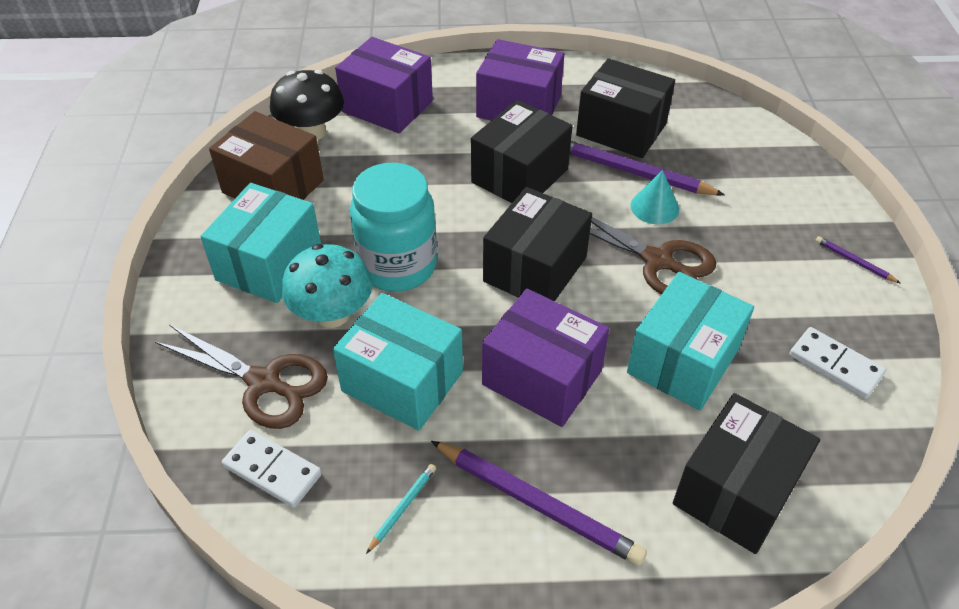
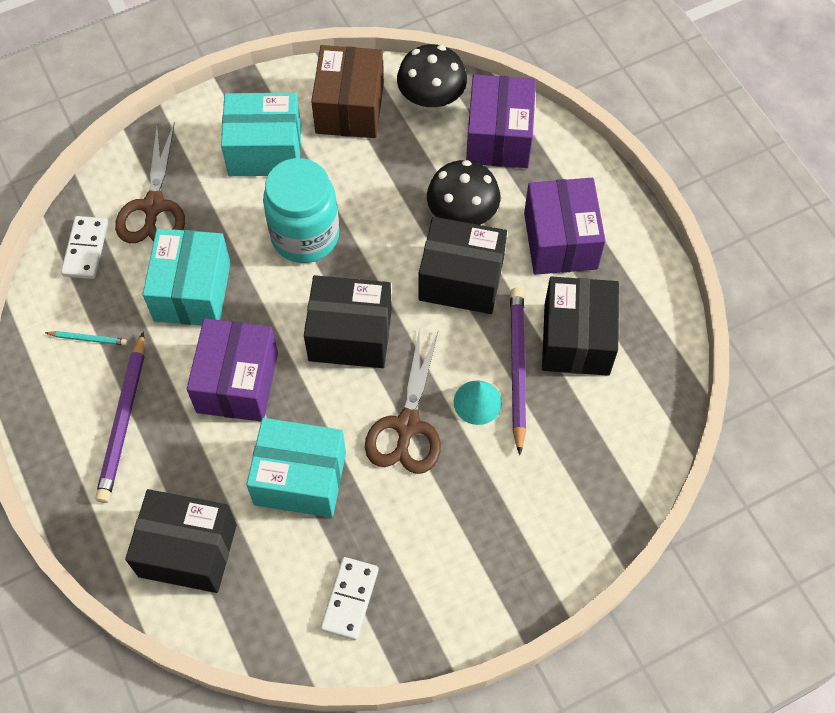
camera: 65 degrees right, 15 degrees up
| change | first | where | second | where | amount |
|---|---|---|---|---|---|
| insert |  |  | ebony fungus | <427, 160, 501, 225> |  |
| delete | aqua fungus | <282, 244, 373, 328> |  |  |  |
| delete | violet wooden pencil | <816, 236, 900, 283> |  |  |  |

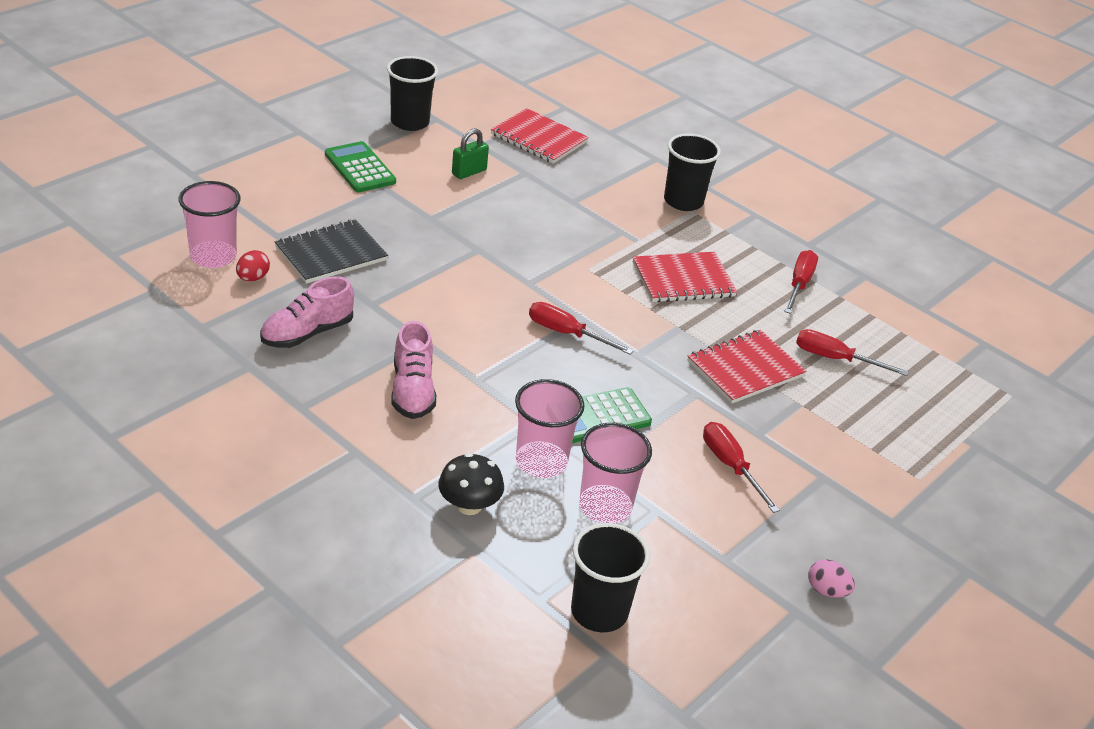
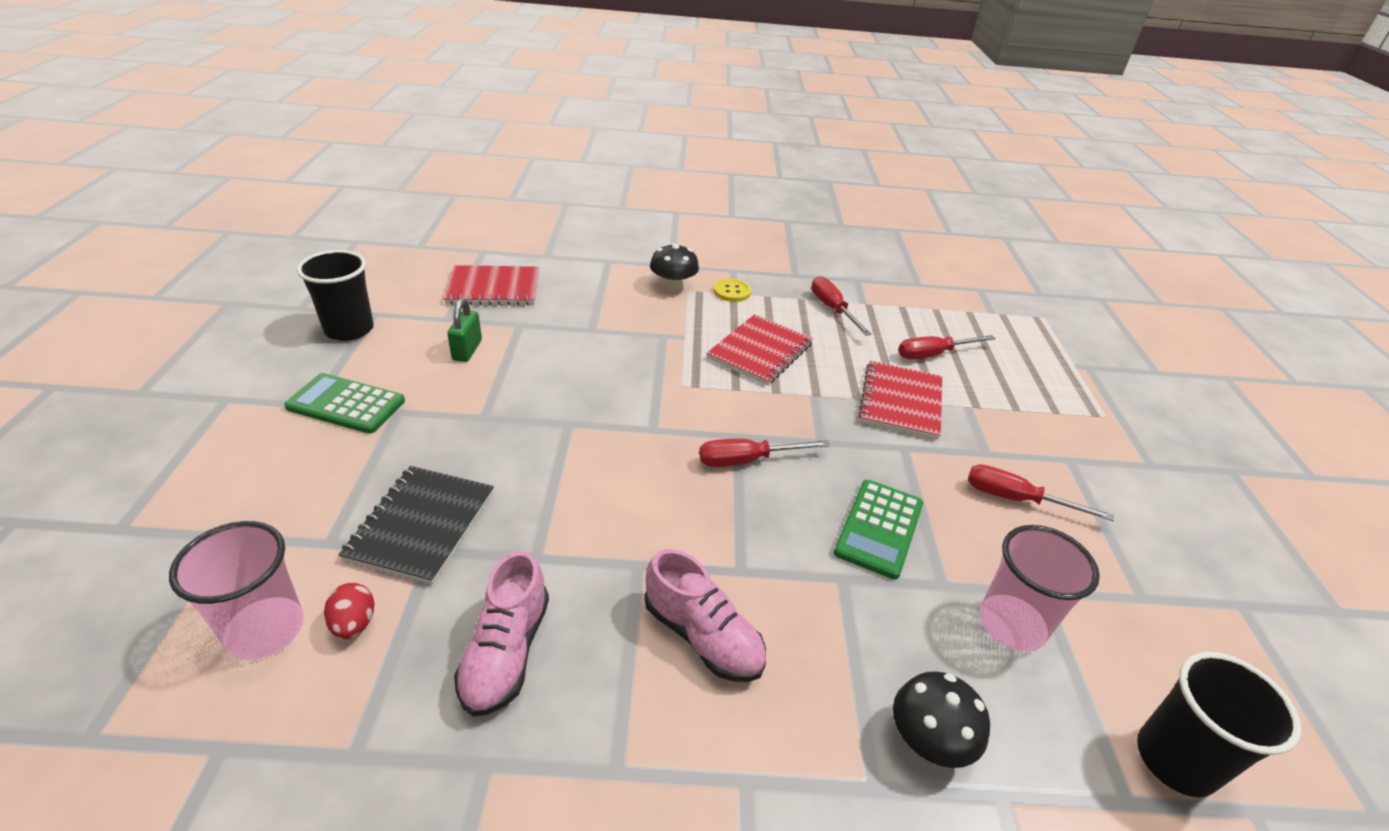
camera: 40 degrees left, 0 degrees up
| change | first | where | second | where | amount |
|---|---|---|---|---|---|
| replace | ebony tumbler | <664, 133, 721, 211> | ebony fungus | <650, 243, 699, 291> |  |
| insert |  |  | golden shirt button | <714, 279, 751, 302> |  |
| delete | rose-pink tumbler | <515, 379, 584, 478> |  |  |  |
| delete | rose-pink toy egg | <808, 559, 855, 598> |  |  |  |

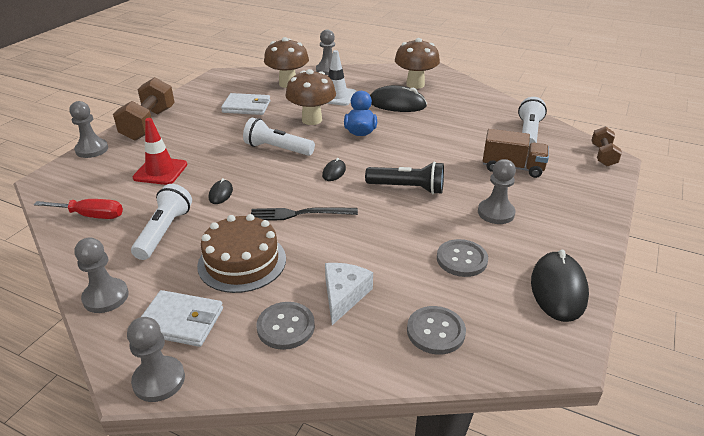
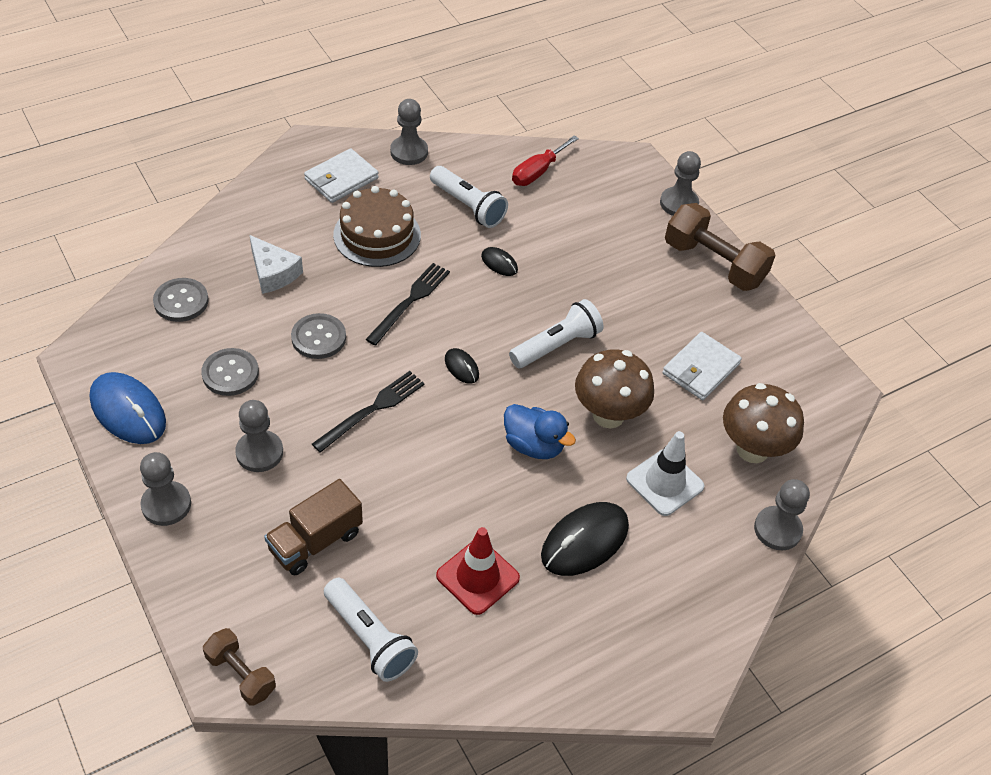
camera: 120 degrees right, 15 degrees up
| change | first | where | second | where | amount |
|---|---|---|---|---|---|
| recolor | ebony computer mouse | <531, 249, 589, 322> | royal blue computer mouse | <90, 372, 166, 444> |  |
| move | ash-grey game pawn | <127, 317, 185, 402> |  | <140, 452, 191, 526> |  |
| move | ash-grey shirt button | <256, 302, 315, 350> |  | <291, 313, 346, 359> |  |
| replace | ebony torch | <365, 162, 444, 194> | ebony dinner fork | <312, 371, 425, 453> |  |
| move | crimson traffic cone | <133, 118, 187, 185> |  | <436, 527, 520, 615> |  |
| delete | brown fungus | <395, 38, 440, 89> |  |  |  |

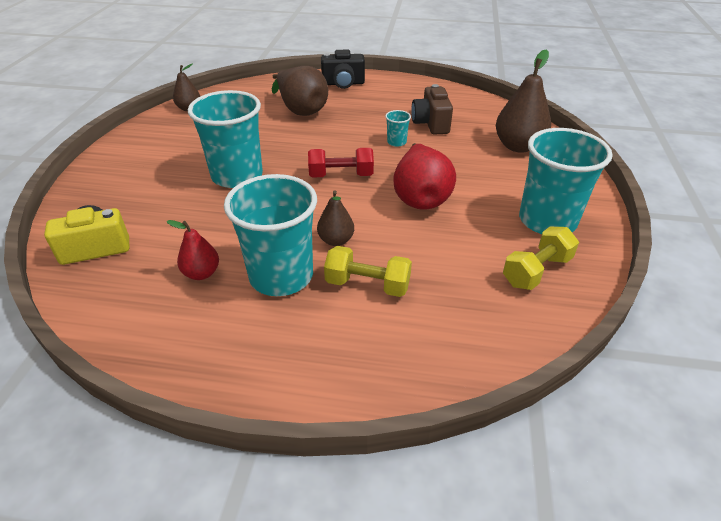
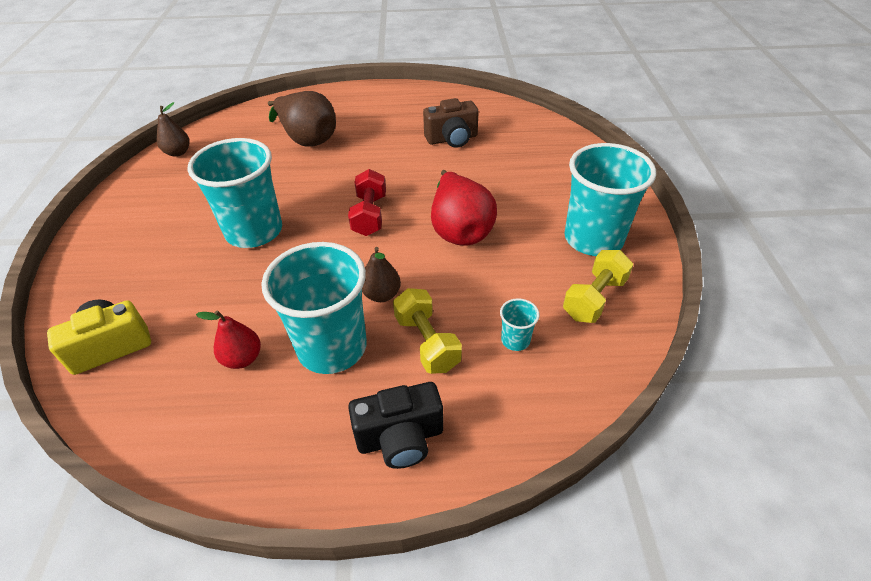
camera: 10 degrees left, 5 degrees up
| change | first | where | second | where | amount |
|---|---|---|---|---|---|
| rotate | crimson dumbbell | <308, 148, 374, 178> |  | <348, 169, 386, 236> | 75 degrees counterclockwise |
| move | ebony camera | <321, 49, 365, 89> |  | <348, 382, 443, 469> |  |
| rotate | golden dumbbell | <324, 246, 412, 297> |  | <393, 288, 462, 374> | 60 degrees clockwise |
| rotate | brown camera | <411, 84, 453, 135> |  | <423, 98, 479, 148> | 90 degrees counterclockwise |
| move | aqua tumbler | <385, 110, 411, 147> |  | <500, 298, 539, 351> |  |
| delete | brown toy pear | <496, 50, 551, 153> |  |  |  |

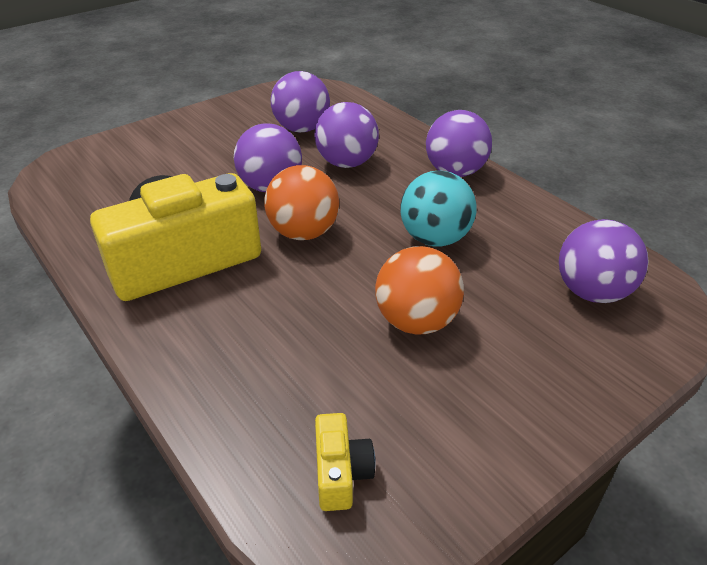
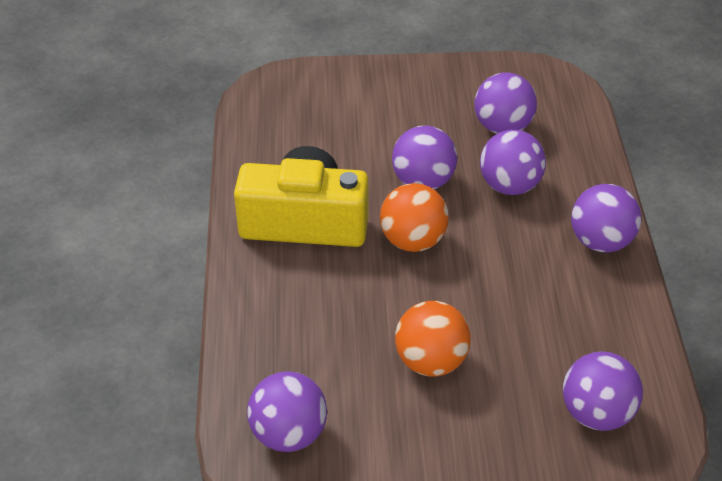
camera: 35 degrees right, 5 degrees up
| change | first | where | second | where | amount |
|---|---|---|---|---|---|
| replace | golden camera | <315, 413, 376, 511> | violet play ball | <247, 371, 327, 452> |  |
| delete | aqua play ball | <400, 171, 477, 247> |  |  |  |

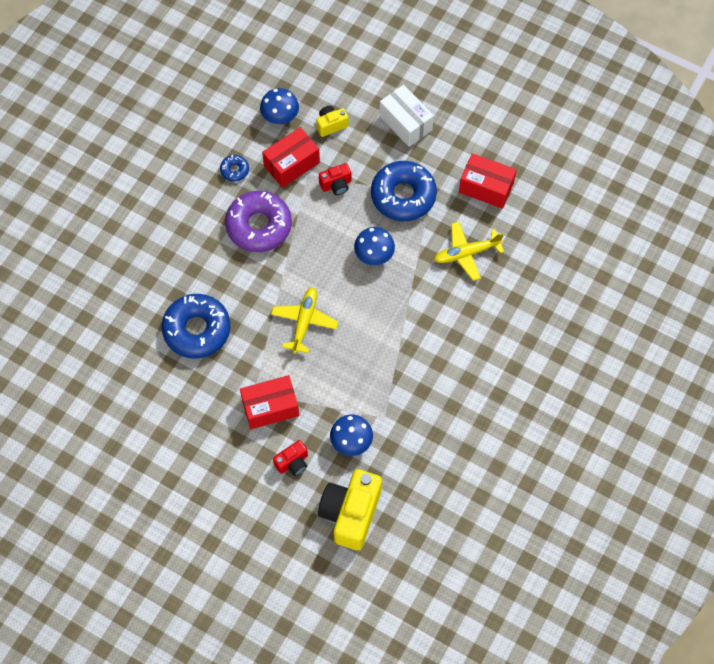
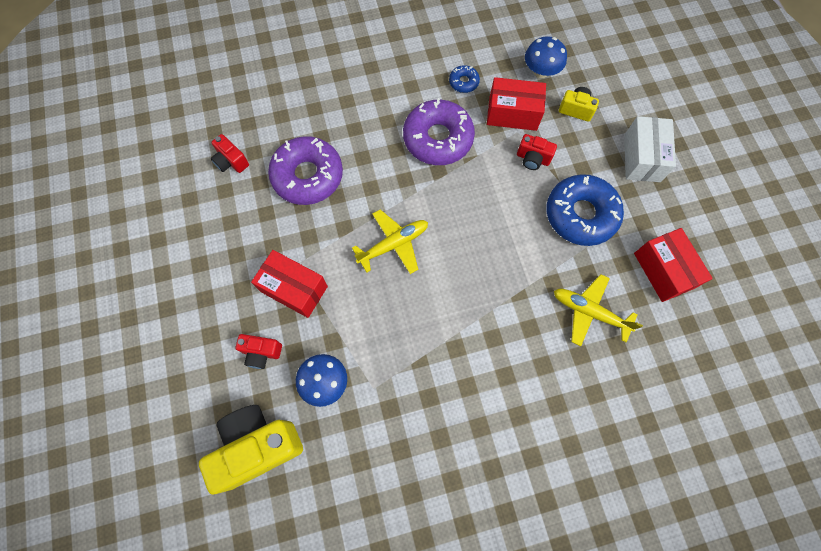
camera: 45 degrees right, 5 degrees up
| change | first | where | second | where | amount |
|---|---|---|---|---|---|
| insert |  |  | crimson camera | <211, 134, 249, 173> |  |
| recolor | royal blue glazed donut | <162, 294, 230, 359> | violet glazed donut | <268, 136, 343, 205> |  |
| delete | royal blue fungus | <354, 227, 395, 265> |  |  |  |

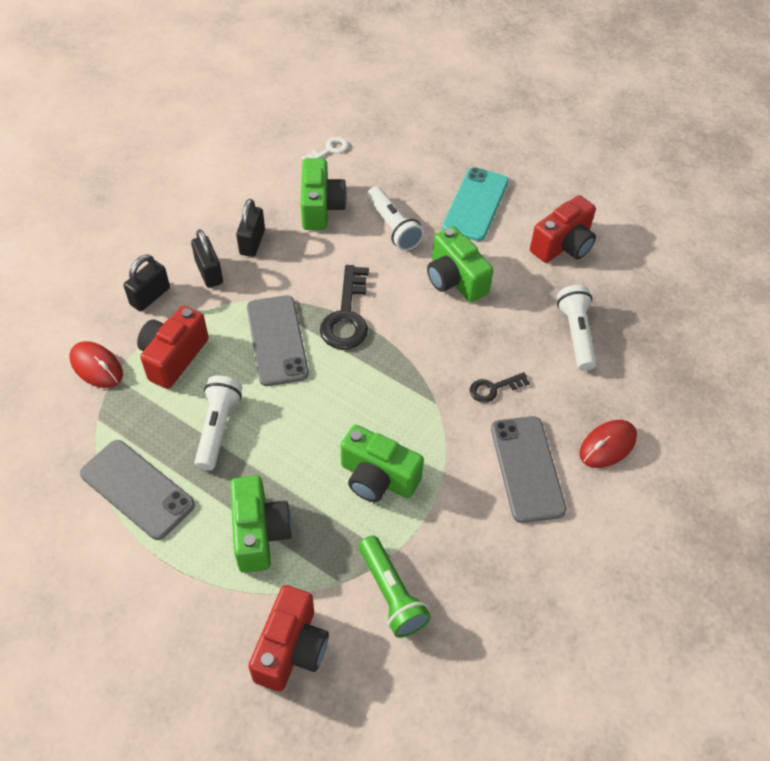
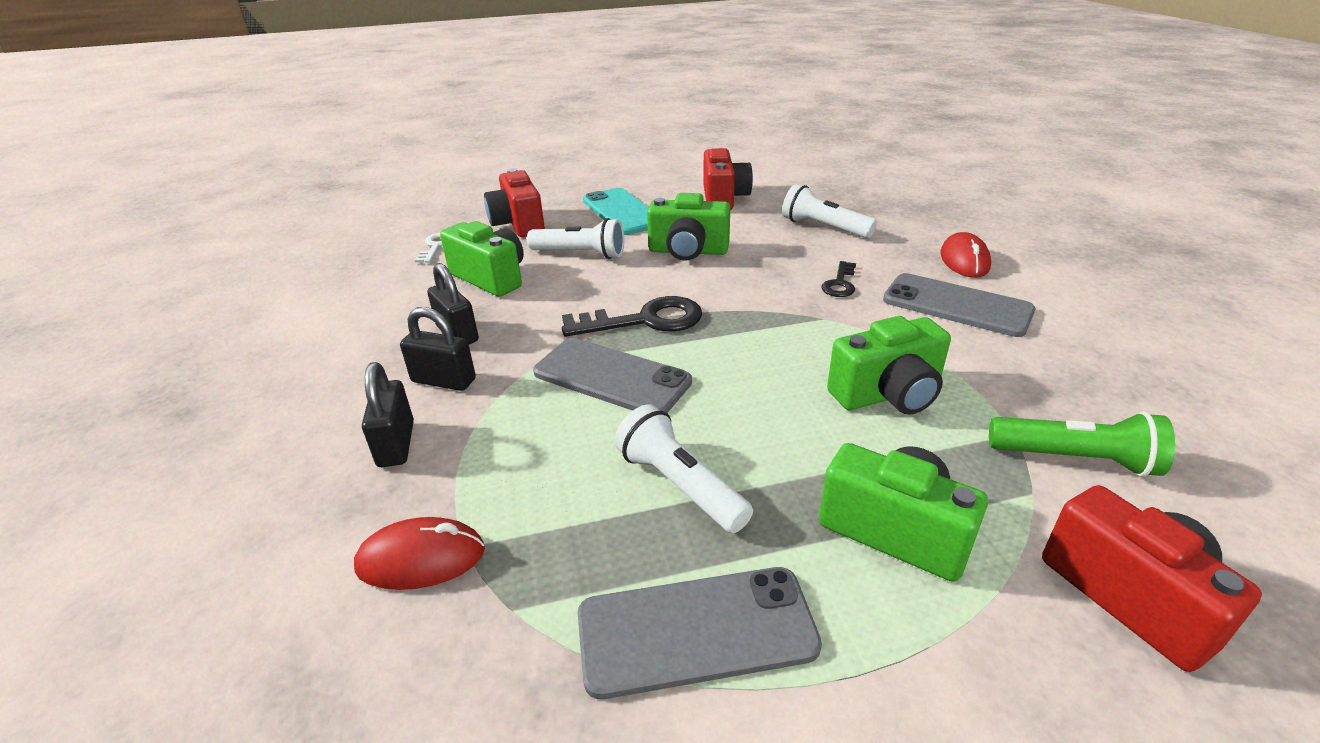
camera: 45 degrees left, 20 degrees down
| change | first | where | second | where | amount |
|---|---|---|---|---|---|
| move | crimson camera | <137, 306, 209, 389> |  | <484, 168, 545, 237> |  |
| rotate | ebony door key | <320, 265, 369, 350> |  | <562, 296, 702, 337> | 60 degrees counterclockwise |

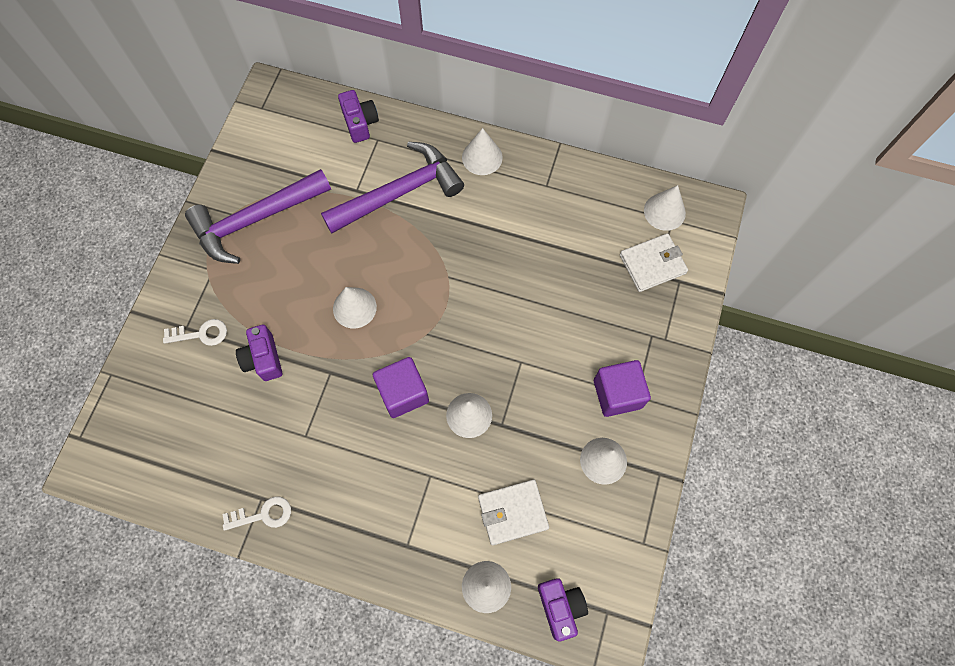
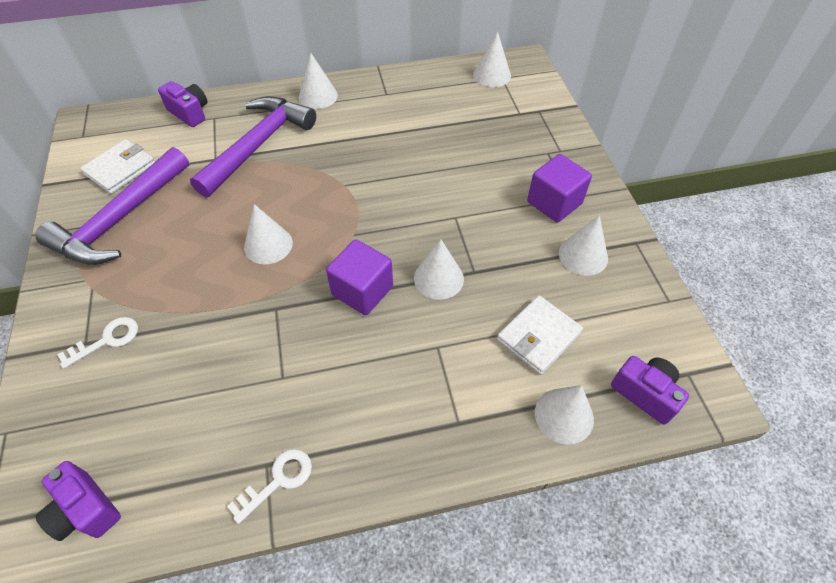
camera: 30 degrees left, 15 degrees down
| change | first | where | second | where | amount |
|---|---|---|---|---|---|
| move | violet camera | <236, 325, 282, 381> |  | <35, 461, 121, 541> |  |
| move | pure white billfold | <620, 233, 688, 292> |  | <80, 139, 155, 194> |  |

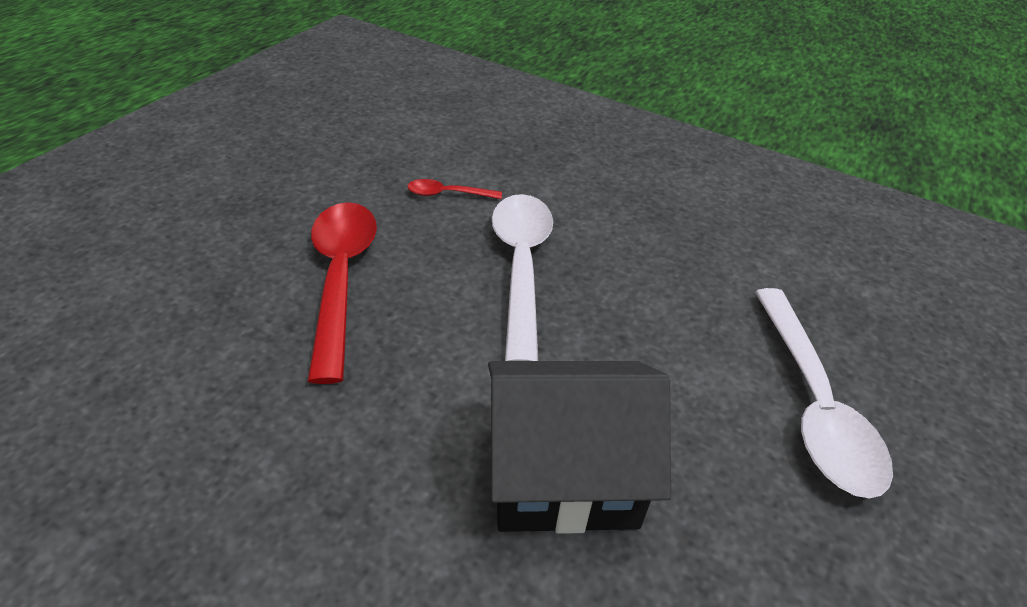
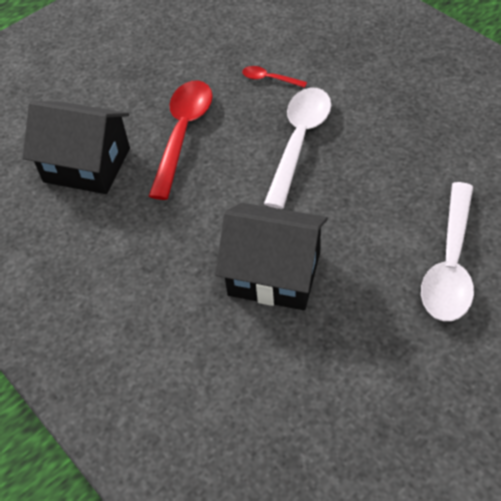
camera: 25 degrees right, 10 degrees up
| change | first | where | second | where | amount |
|---|---|---|---|---|---|
| insert |  |  | ebony house | <23, 101, 130, 194> |  |

